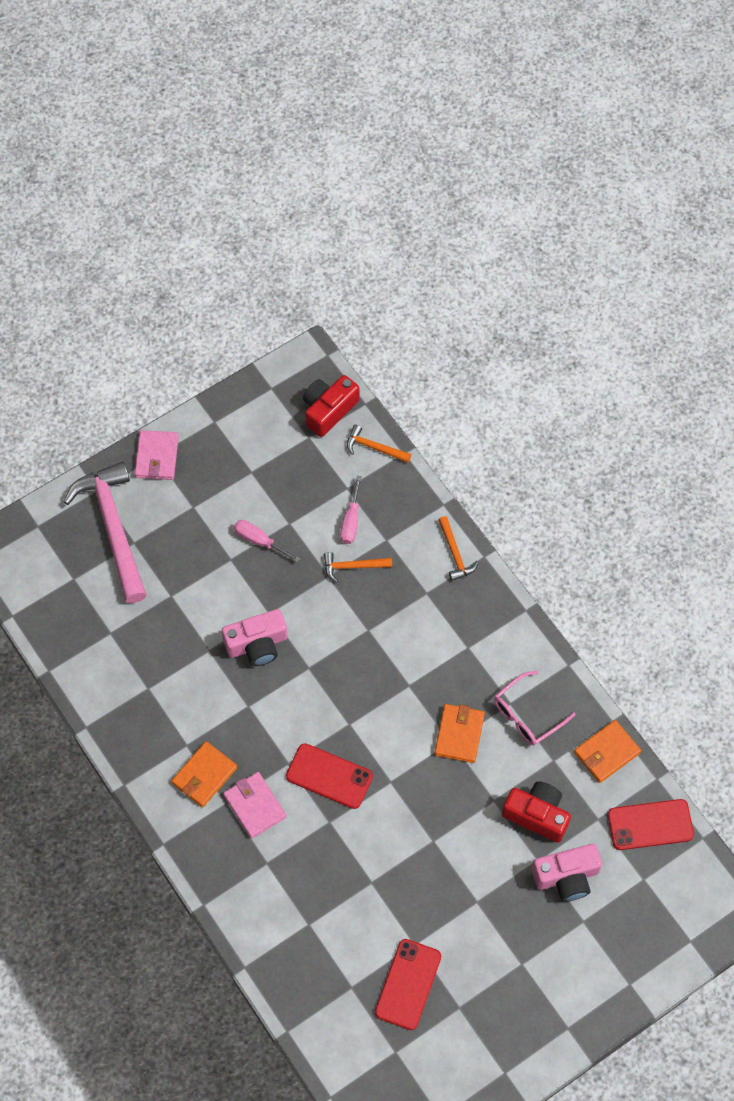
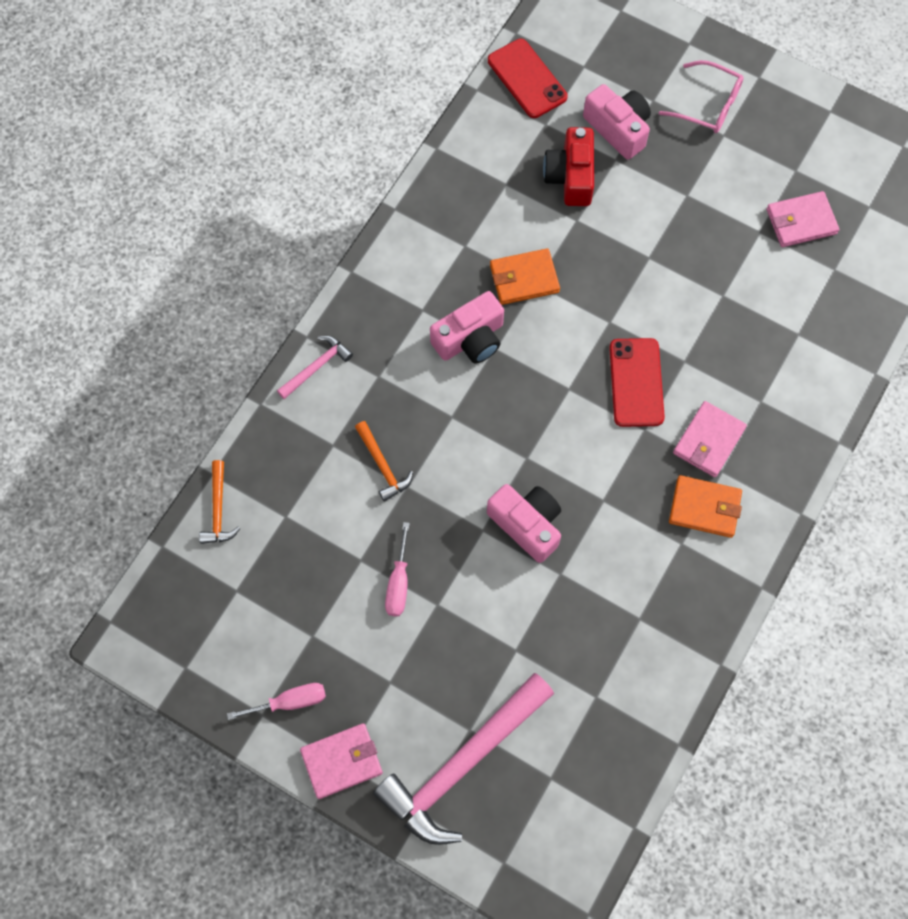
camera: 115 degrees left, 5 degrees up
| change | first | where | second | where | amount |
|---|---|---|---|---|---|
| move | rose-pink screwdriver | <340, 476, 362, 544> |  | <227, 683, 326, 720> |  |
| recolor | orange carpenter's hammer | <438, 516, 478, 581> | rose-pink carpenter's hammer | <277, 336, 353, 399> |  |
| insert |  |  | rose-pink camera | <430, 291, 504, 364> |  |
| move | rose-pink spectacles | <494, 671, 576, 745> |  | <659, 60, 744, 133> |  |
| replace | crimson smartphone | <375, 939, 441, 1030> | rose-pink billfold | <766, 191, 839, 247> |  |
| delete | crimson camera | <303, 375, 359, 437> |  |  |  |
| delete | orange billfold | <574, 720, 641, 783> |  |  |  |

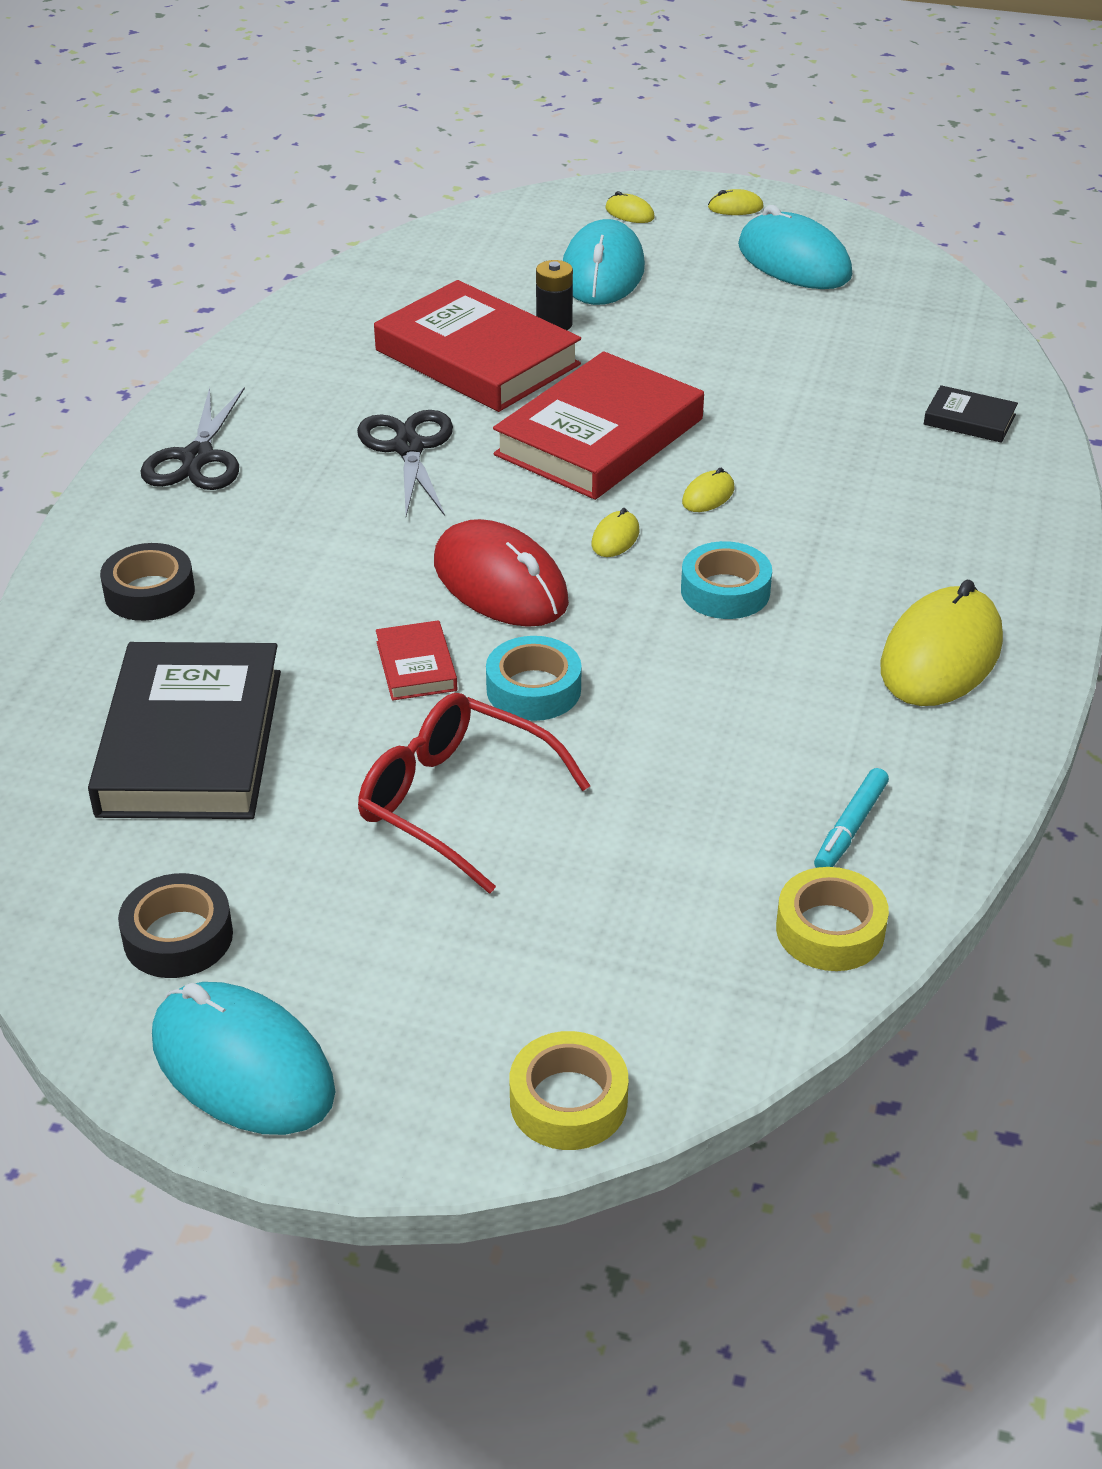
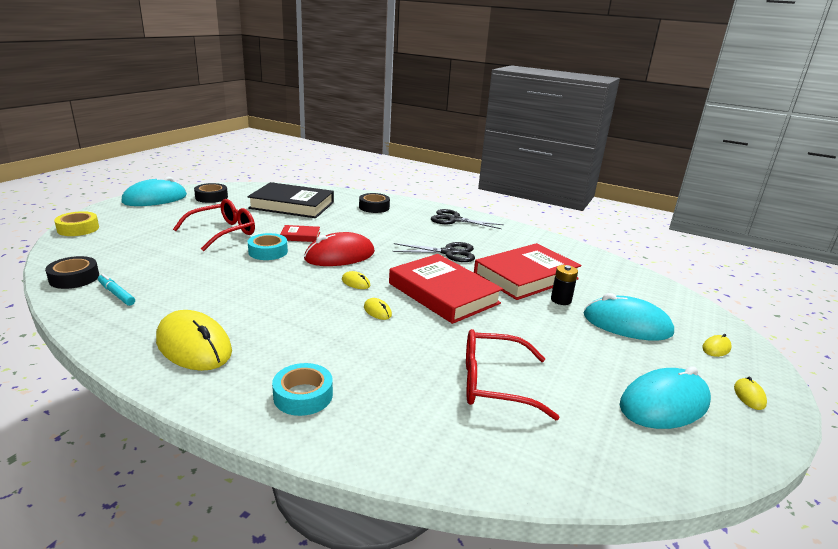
camera: 100 degrees right, 15 degrees down
| change | first | where | second | where | amount |
|---|---|---|---|---|---|
| recolor | golden sticky tape | <776, 867, 889, 971> | ebony sticky tape | <45, 256, 99, 289> |  |
| move | aqua sticky tape | <681, 541, 772, 619> |  | <272, 363, 333, 416> |  |
| insert |  |  | crimson spectacles | <466, 329, 560, 420> |  |
| delete | ebony hardcover | <924, 385, 1018, 443> |  |  |  |

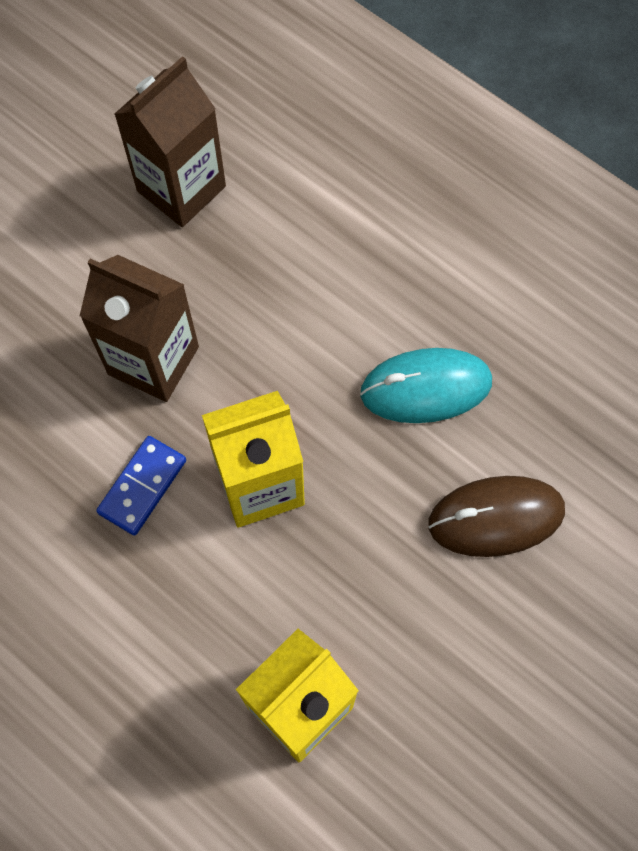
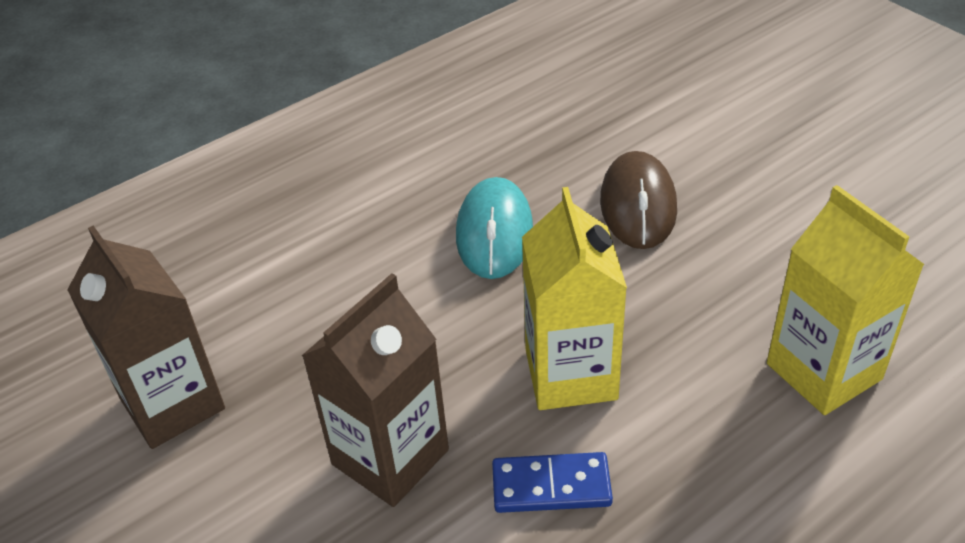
camera: 75 degrees left, 25 degrees down
| change | first | where | second | where | amount |
|---|---|---|---|---|---|
| rotate | royal blue domino | <96, 436, 186, 536> |  | <492, 452, 613, 513> | 45 degrees counterclockwise |

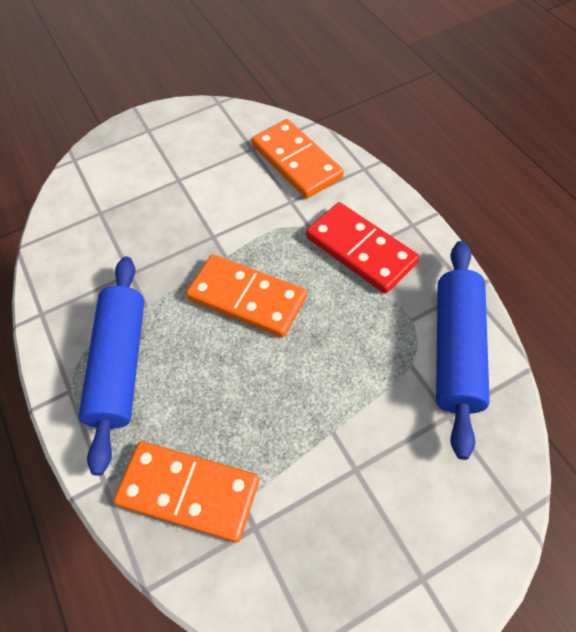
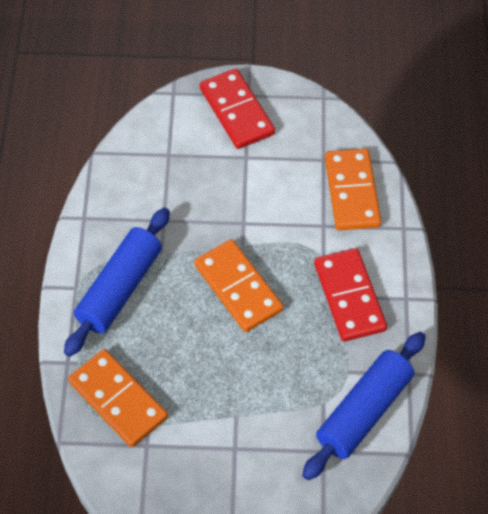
camera: 25 degrees right, 0 degrees up
| change | first | where | second | where | amount |
|---|---|---|---|---|---|
| insert |  |  | crimson domino | <200, 68, 275, 149> |  |

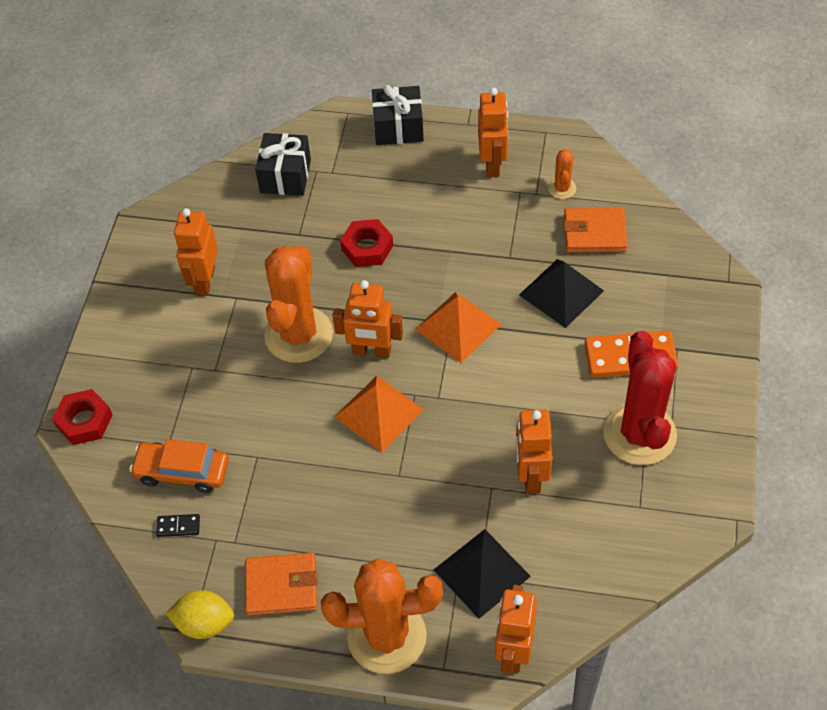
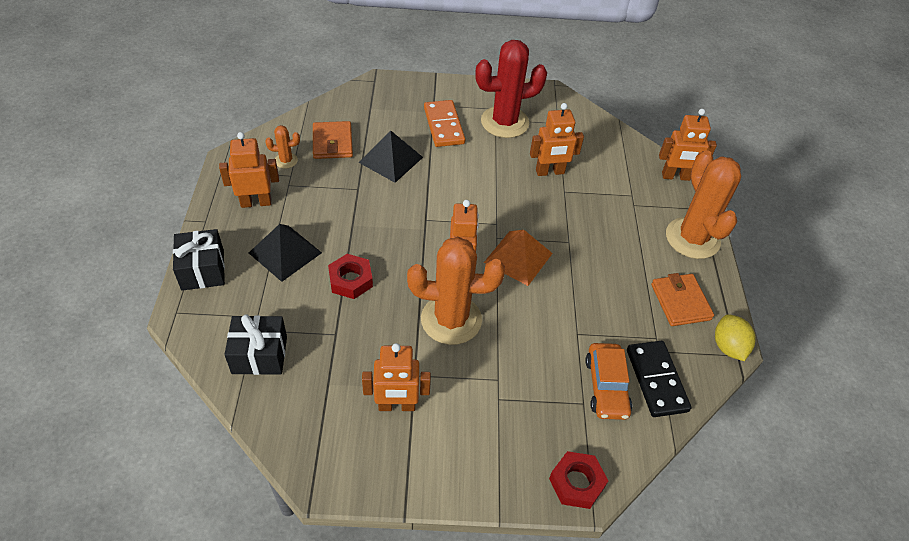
camera: 105 degrees left, 5 degrees down
| change | first | where | second | where | amount |
|---|---|---|---|---|---|
| move | ebony pyramid shape | <434, 529, 531, 619> |  | <249, 224, 322, 282> |  |
| resize | ebony domino | <156, 514, 200, 537> |  | <627, 341, 691, 417> | x2.20 |
| delete | orange pyramid shape | <415, 292, 501, 363> |  |  |  |

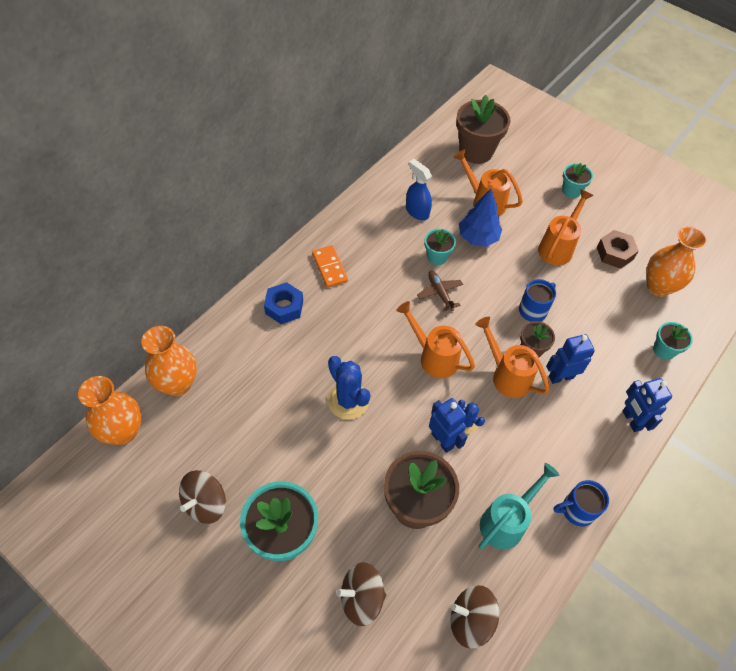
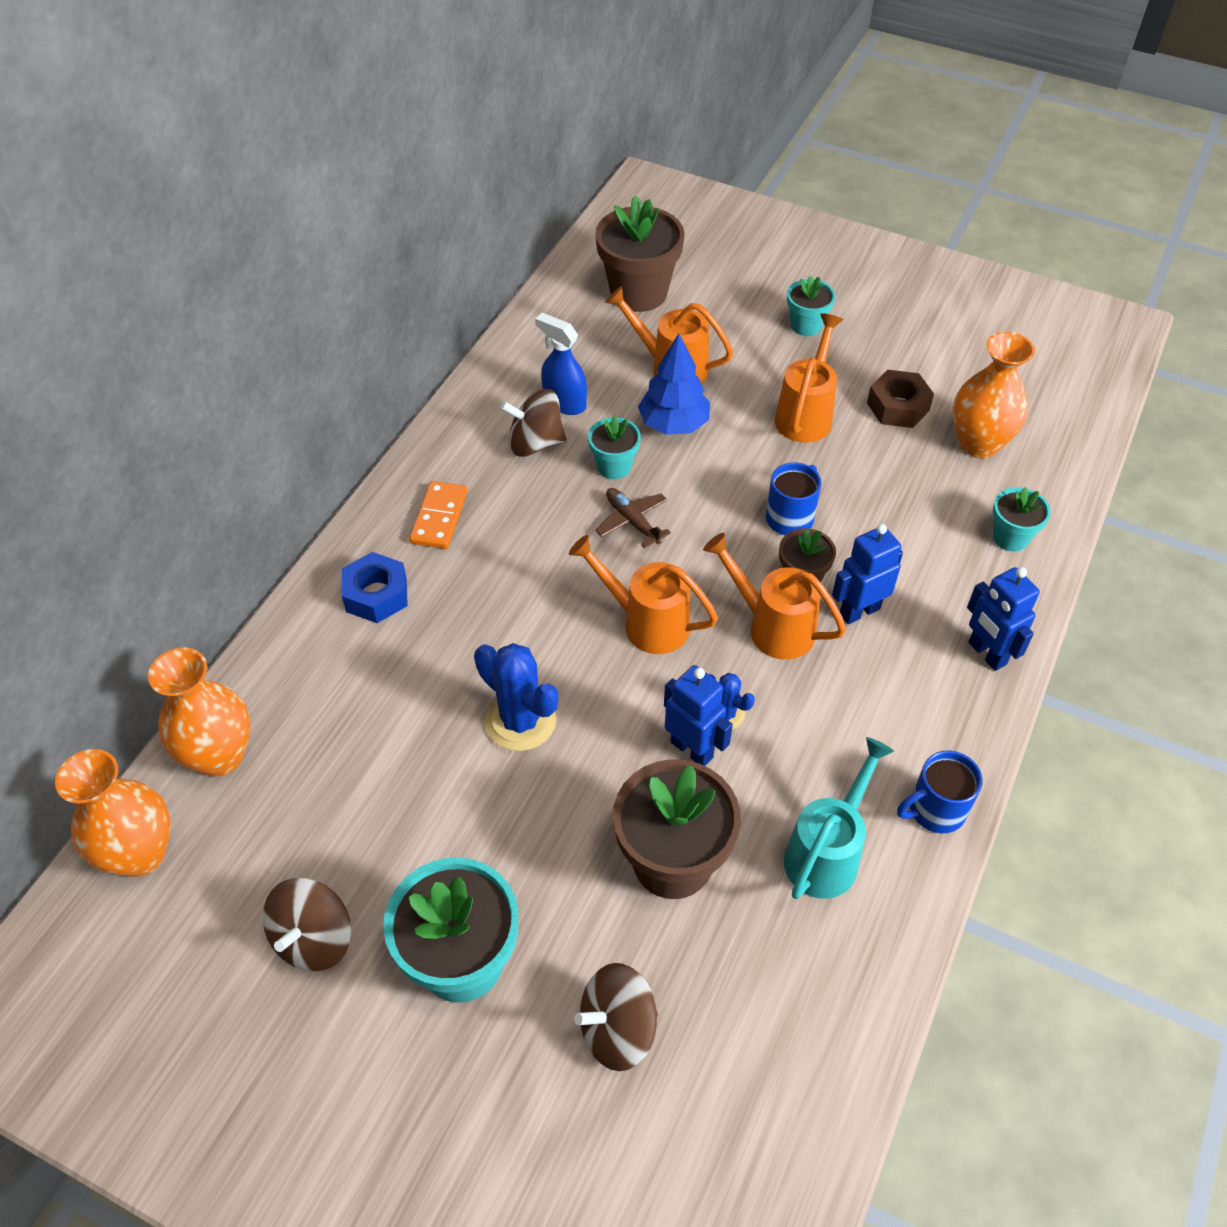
camera: 10 degrees left, 5 degrees down
| change | first | where | second | where | amount |
|---|---|---|---|---|---|
| rotate | orange domino | <312, 245, 348, 288> |  | <410, 481, 468, 549> | 45 degrees clockwise |
| move | brown whirligig | <450, 585, 499, 649> |  | <500, 389, 567, 457> |  |

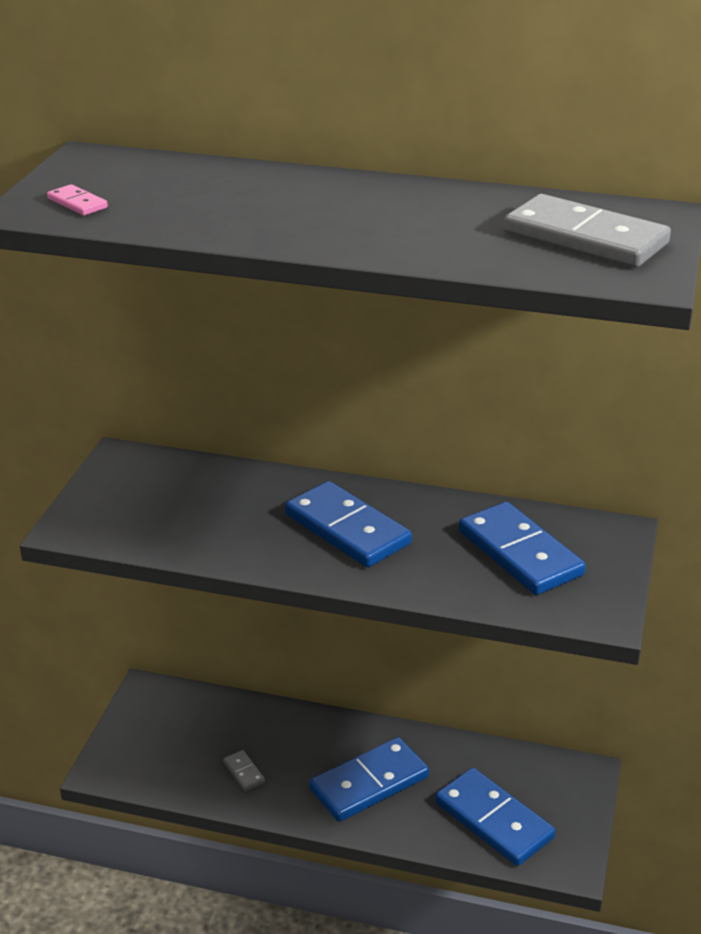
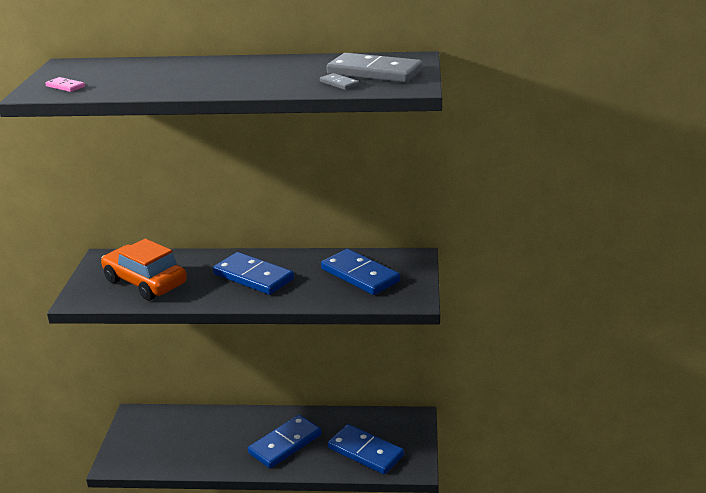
camera: 10 degrees left, 5 degrees down
| change | first | where | second | where | amount |
|---|---|---|---|---|---|
| insert |  |  | orange toy car | <101, 238, 187, 301> |  |
| move | ash-grey domino | <223, 750, 265, 791> |  | <320, 73, 359, 90> |  |

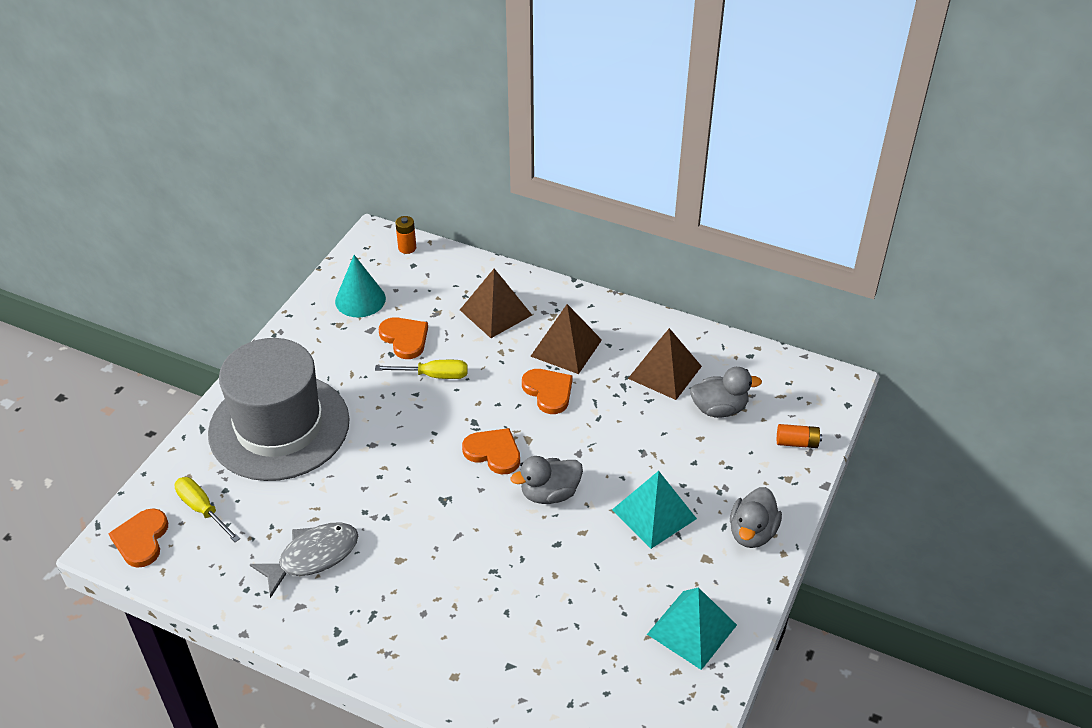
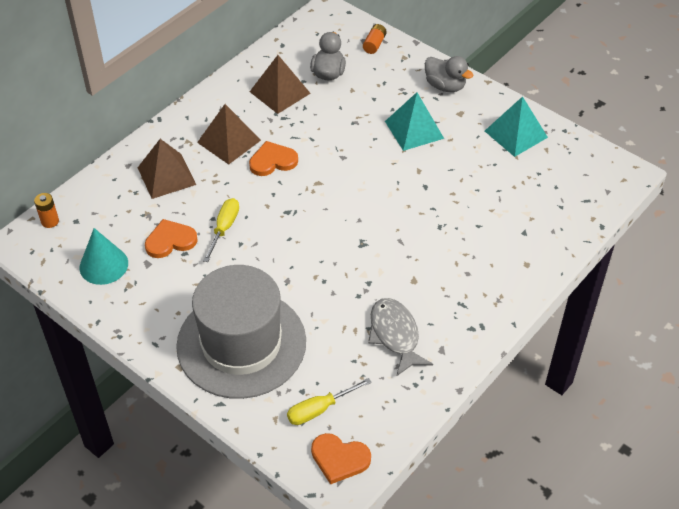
camera: 75 degrees left, 5 degrees up
| change | first | where | second | where | amount |
|---|---|---|---|---|---|
| delete | orange heart | <462, 428, 520, 475> |  |  |  |
| delete | ash-grey duck | <511, 456, 583, 504> |  |  |  |

